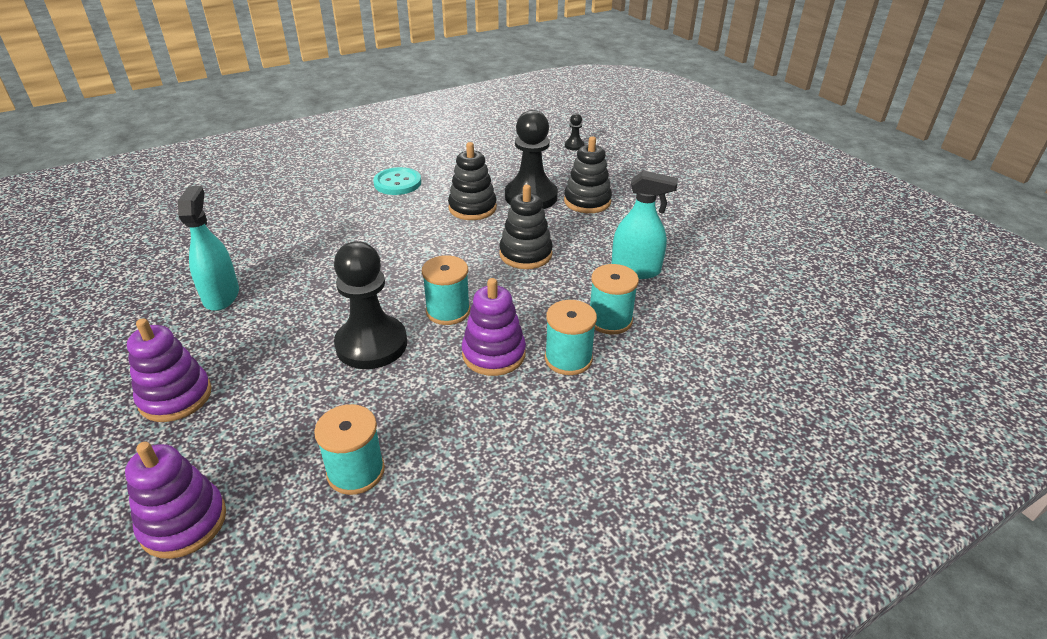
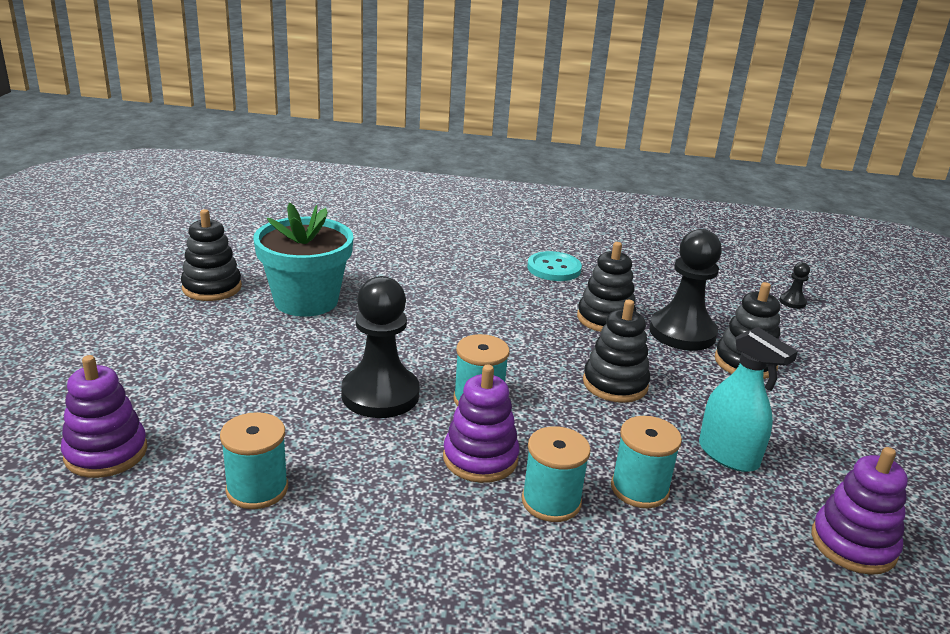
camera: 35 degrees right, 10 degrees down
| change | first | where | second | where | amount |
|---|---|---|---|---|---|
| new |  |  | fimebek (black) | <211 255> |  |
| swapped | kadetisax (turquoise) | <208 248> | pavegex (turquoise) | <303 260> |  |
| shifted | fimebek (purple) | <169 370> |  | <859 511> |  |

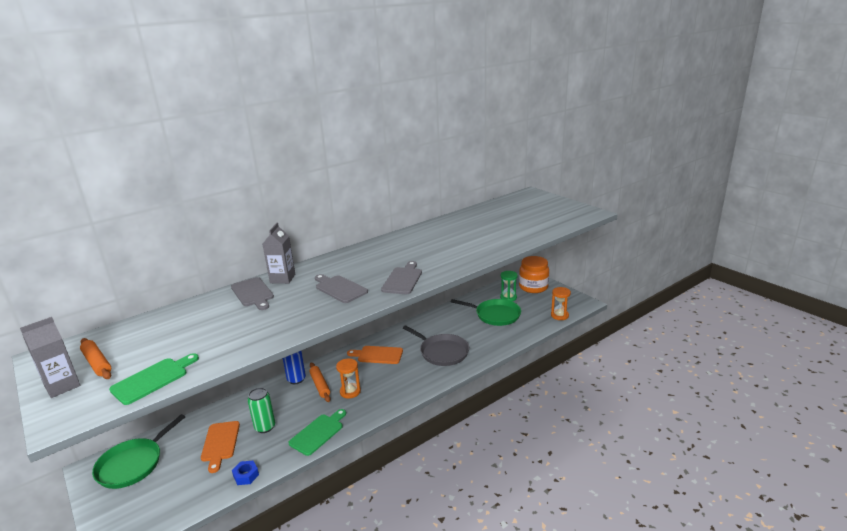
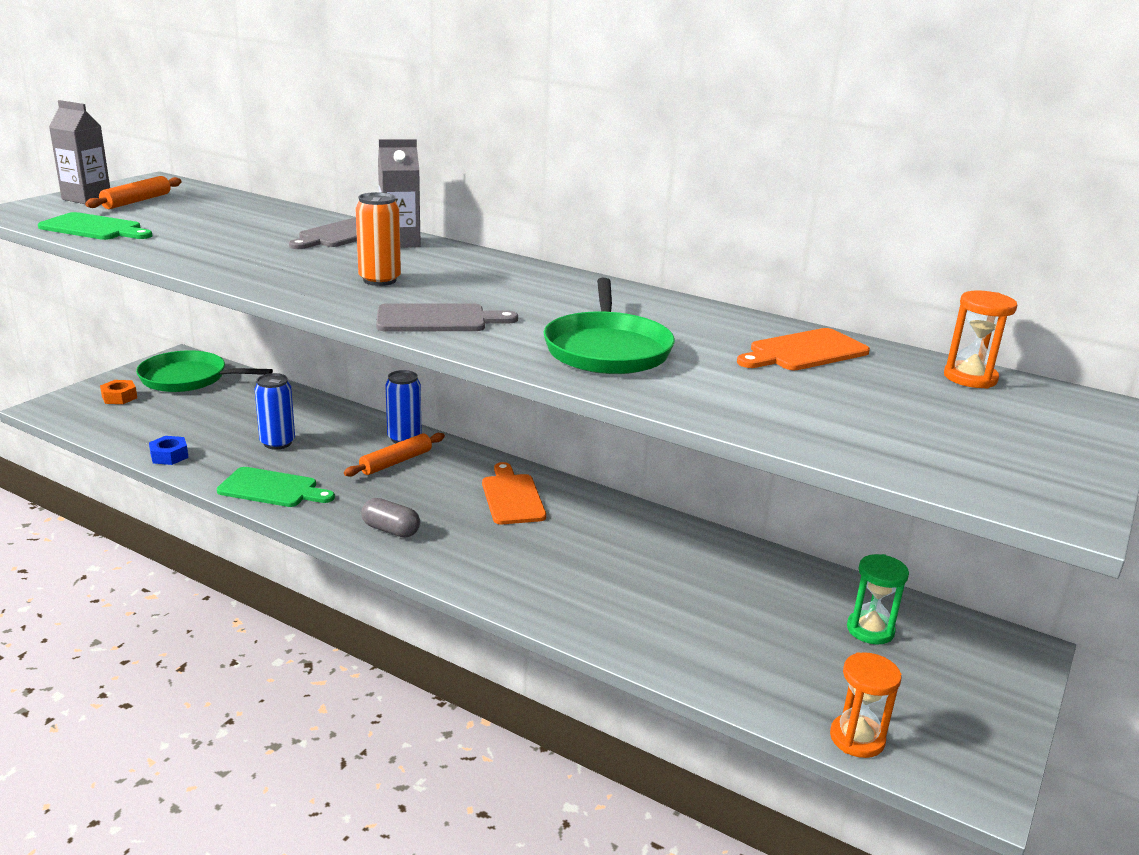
camera: 65 degrees right, 0 degrees up
| change | first | where | second | where | amount |
|---|---|---|---|---|---|
| new |  |  | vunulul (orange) | <118 392> |  |
| repainted | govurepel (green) | <261 410> | govurepel (blue) | <275 411> |  |
| swapped | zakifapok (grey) | <341 288> | govurepel (orange) | <378 239> |  |
| new |  |  | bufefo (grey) | <390 518> |  |
| shifted | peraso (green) | <486 312> |  | <609 326> |  |
| shifted | zakifapok (orange) | <220 447> |  | <803 349> |  |
| shifted | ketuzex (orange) | <348 378> |  | <981 339> |  |
| gone | peraso (grey) | <436 346> |  |  |  |
| gone | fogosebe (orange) | <534 274> |  |  |  |

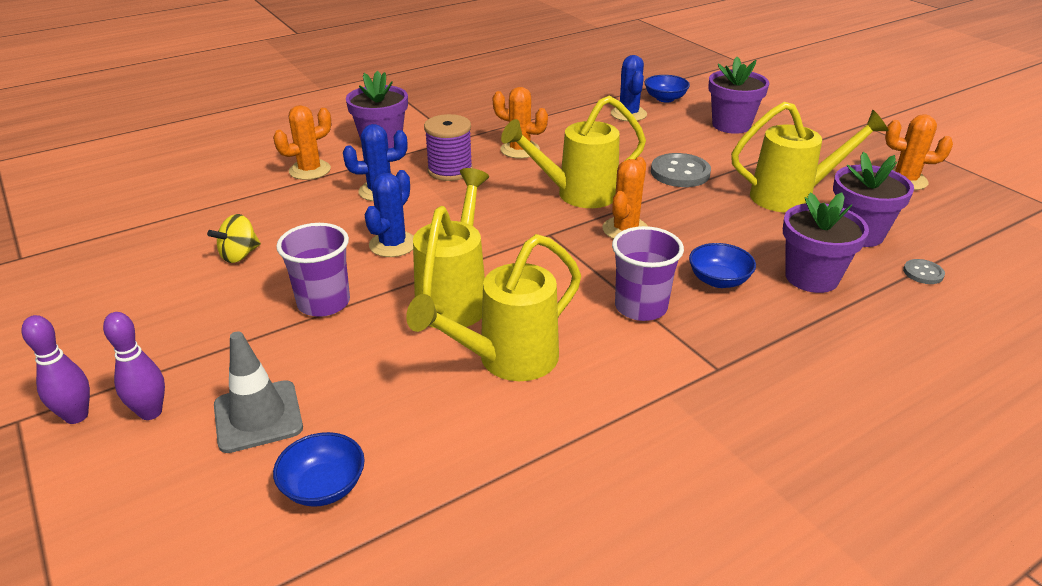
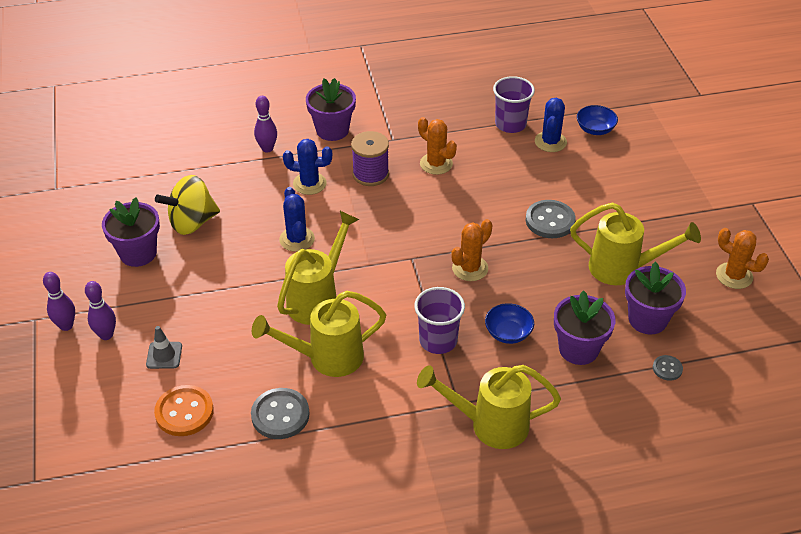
camera: 20 degrees right, 10 degrees up
| change | first | where | second | where | amount |
|---|---|---|---|---|---|
| shifted | pavegex (purple) | <739 95> |  | <131 232> |  |
| scaled | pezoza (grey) | <258 392> |  | <164 347> | x0.66 |
| swapped | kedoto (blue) | <319 469> | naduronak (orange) | <184 410> |  |
| scaled | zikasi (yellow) | <234 238> |  | <187 205> | x1.70 |
| new |  |  | naduronak (grey) | <280 413> |  |
| swapped | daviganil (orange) | <302 142> | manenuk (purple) | <265 124> |  |
| rotated | daviganil (blue) | <389 213> |  | <297 219> | 60 degrees counterclockwise |
| shifted | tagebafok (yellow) | <573 152> |  | <489 407> |  |
| shifted | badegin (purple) | <313 270> |  | <514 104> |  |

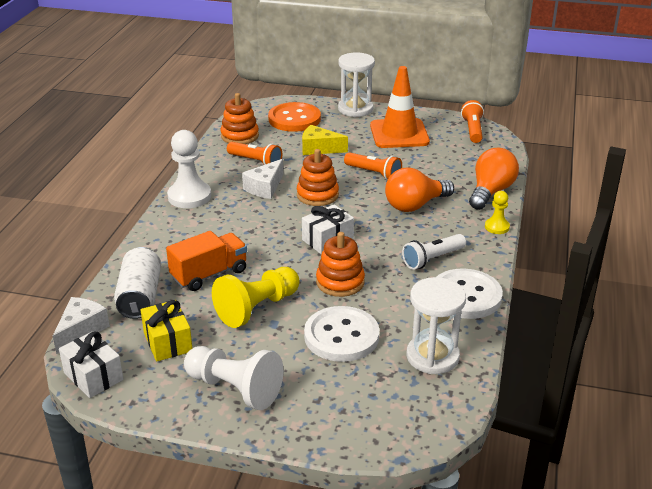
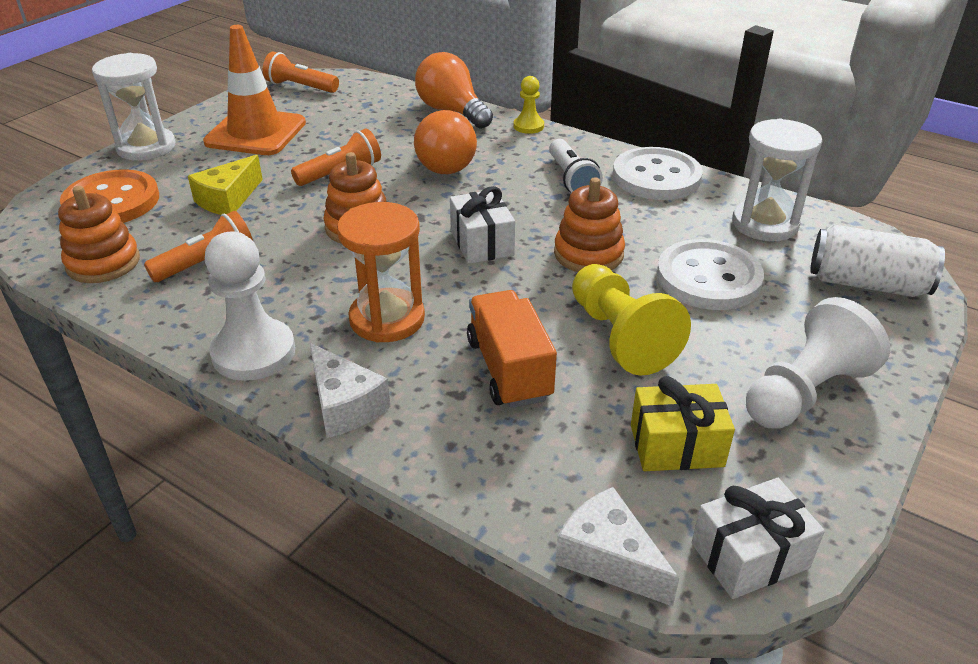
camera: 70 degrees left, 5 degrees up
| change | first | where | second | where | amount |
|---|---|---|---|---|---|
| shifted | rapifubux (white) | <262 179> |  | <350 390> |  |
| new |  |  | ketuzex (orange) | <381 272> |  |
| shifted | govurepel (white) | <137 283> |  | <877 260> |  |

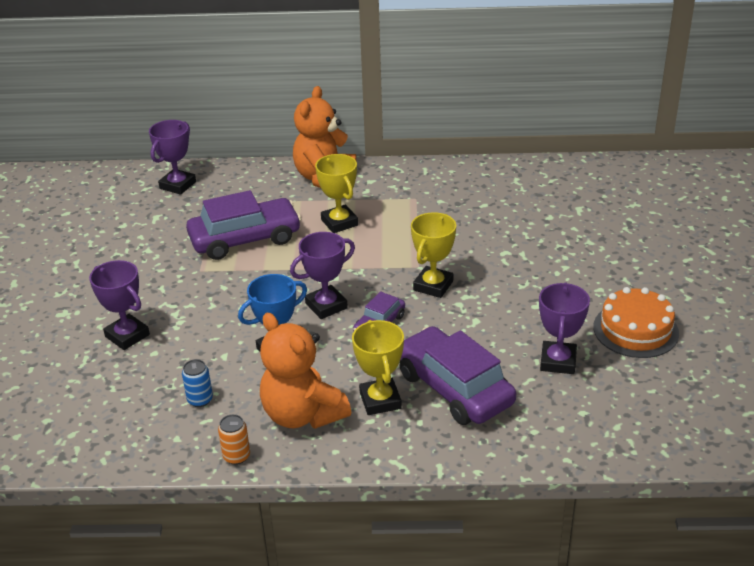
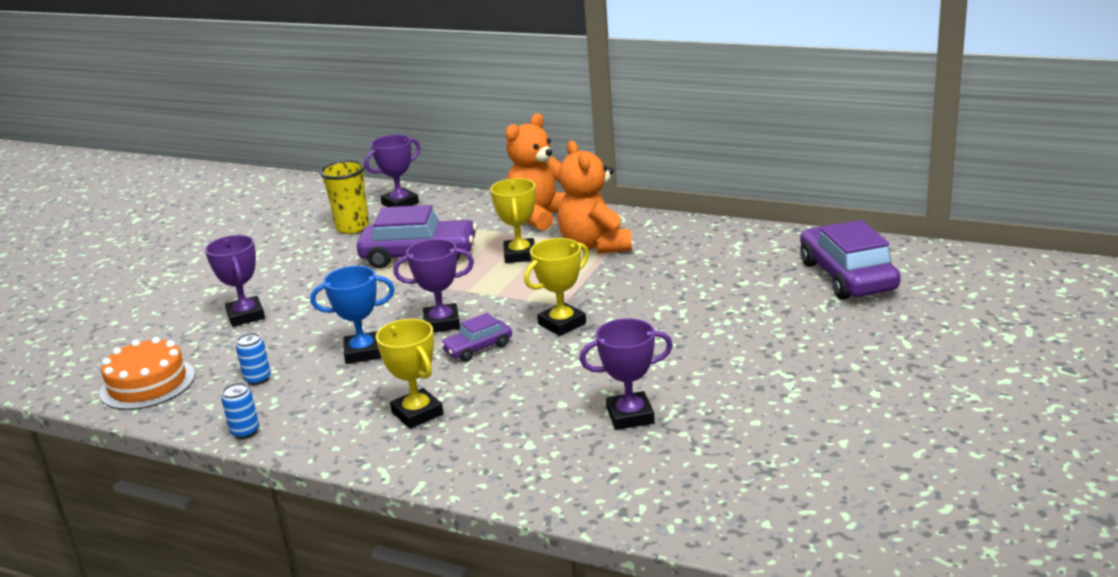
camera: 25 degrees right, 10 degrees down
| change | first | where | second | where | amount |
|---|---|---|---|---|---|
| shifted | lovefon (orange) | <636 322> |  | <147 373> |  |
| repainted | govurepel (orange) | <234 439> | govurepel (blue) | <240 411> |  |
| new |  |  | badegin (yellow) | <344 197> |  |
| rotated | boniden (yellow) | <378 367> |  | <410 374> | 45 degrees counterclockwise |
| shifted | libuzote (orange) | <305 371> |  | <594 197> |  |
| rotated | boniden (purple) | <564 328> |  | <626 374> | 45 degrees clockwise |
| shifted | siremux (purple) | <457 375> |  | <850 260> |  |

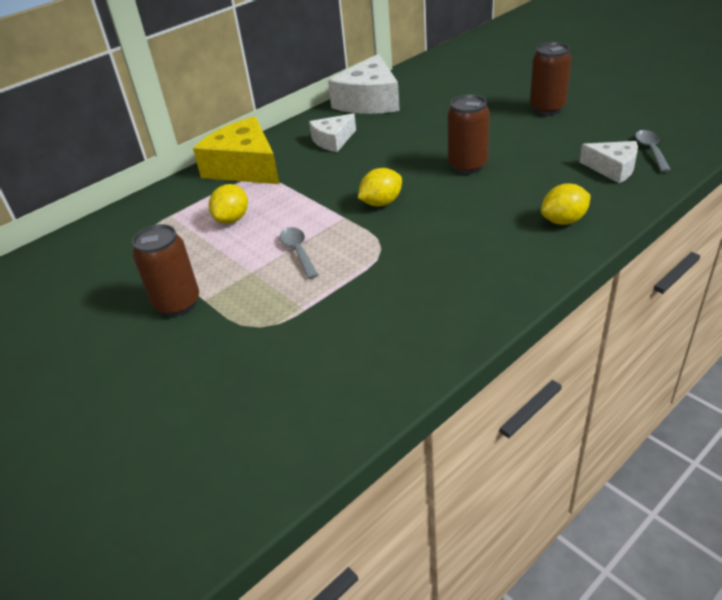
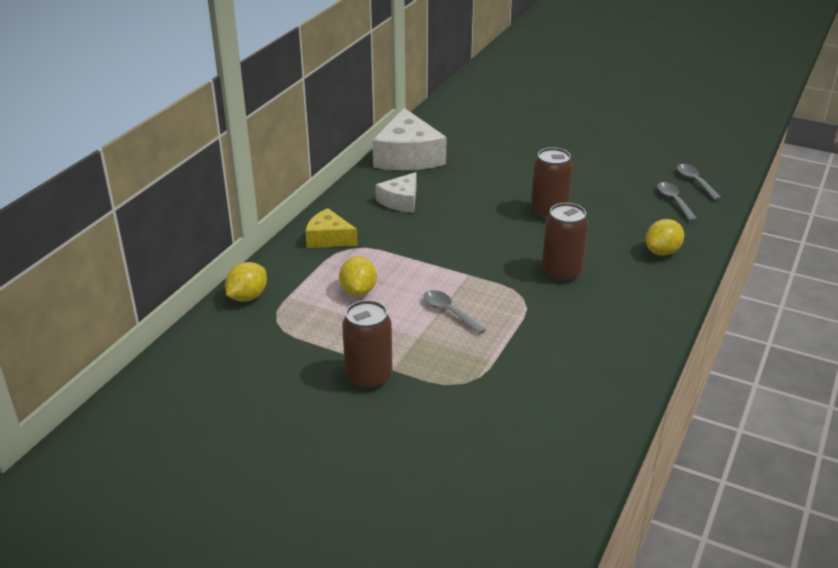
camera: 25 degrees left, 5 degrees down
| change | first | where | second | where | amount |
|---|---|---|---|---|---|
| shifted | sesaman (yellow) | <380 187> |  | <246 282> |  |
| scaled | rapifubux (yellow) | <236 150> |  | <332 228> | x0.57 |
| shifted | govurepel (brown) | <550 78> |  | <565 242> |  |
| swapped | rapifubux (white) | <609 162> | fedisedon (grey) | <677 201> |  |

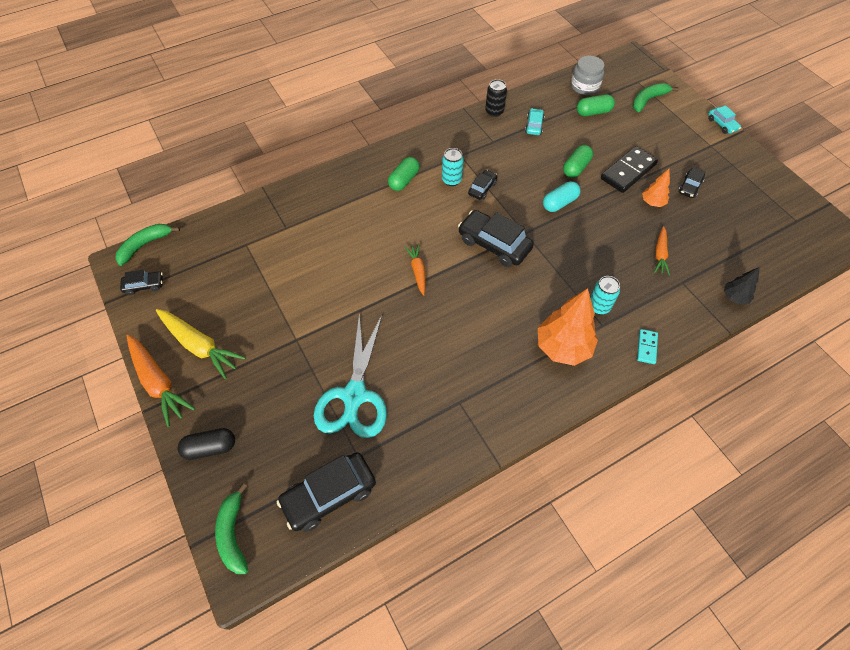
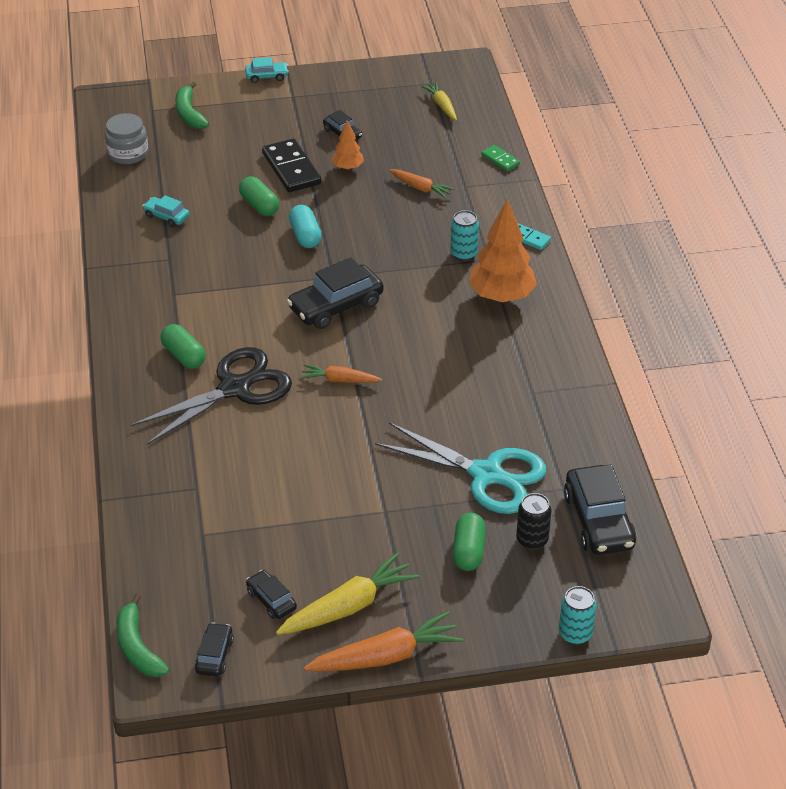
camera: 70 degrees left, 15 degrees down
| change | first | where | second | where | amount |
|---|---|---|---|---|---|
| new |  |  | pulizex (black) | <211 396> |  |
| shifted | siremux (black) | <482 185> |  | <271 594> |  |
| new |  |  | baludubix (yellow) | <439 101> |  |
| shifted | bufefo (green) | <596 105> |  | <469 542> |  |
| swapped | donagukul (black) | <742 285> | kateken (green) | <500 158> |  |
| shifted | govurepel (black) | <496 98> |  | <533 521> |  |
| shifted | govurepel (turquoise) | <453 167> |  | <577 615> |  |
| gone | bufefo (black) | <206 444> |  |  |  |
| gone | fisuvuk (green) | <231 528> |  |  |  |

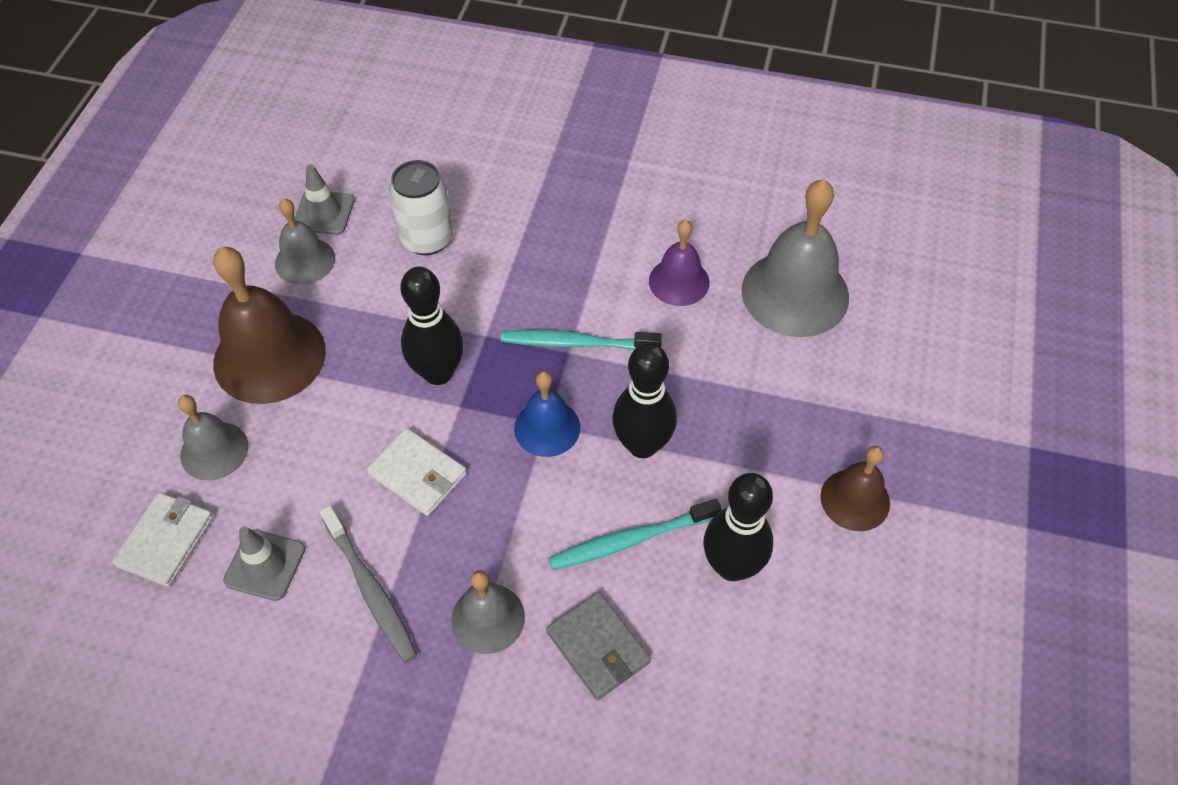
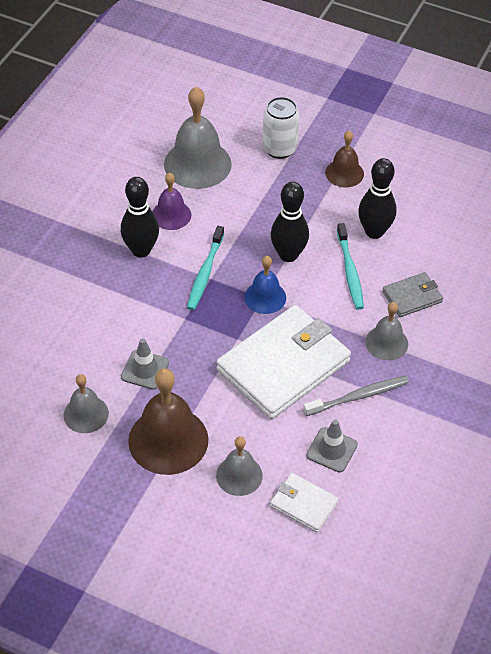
camera: 80 degrees left, 5 degrees down
| change | first | where | second | where | amount |
|---|---|---|---|---|---|
| shifted | manenuk (black) | <431 326> |  | <140 217> |  |
| shifted | pezoza (grey) | <324 199> |  | <145 364> |  |
| scaled | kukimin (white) | <417 472> |  | <284 362> | x2.12 |
| shifted | govurepel (white) | <421 207> |  | <281 128> |  |

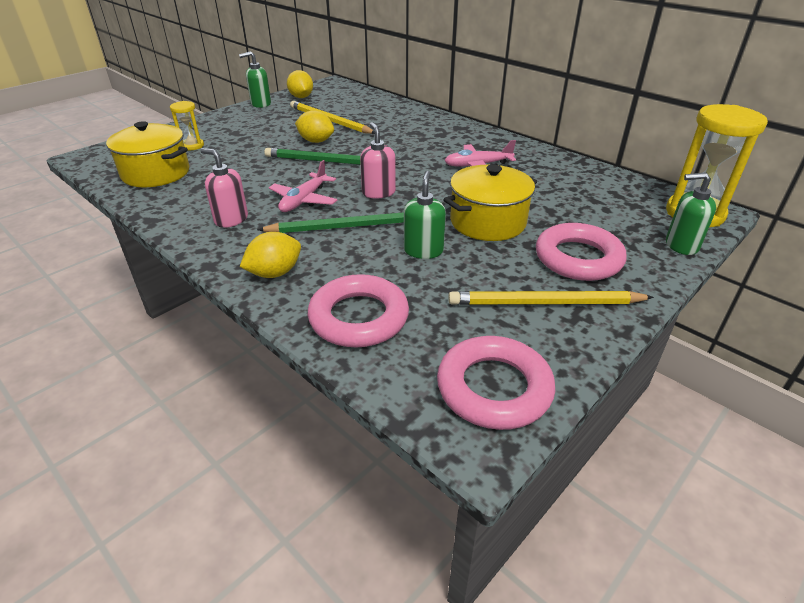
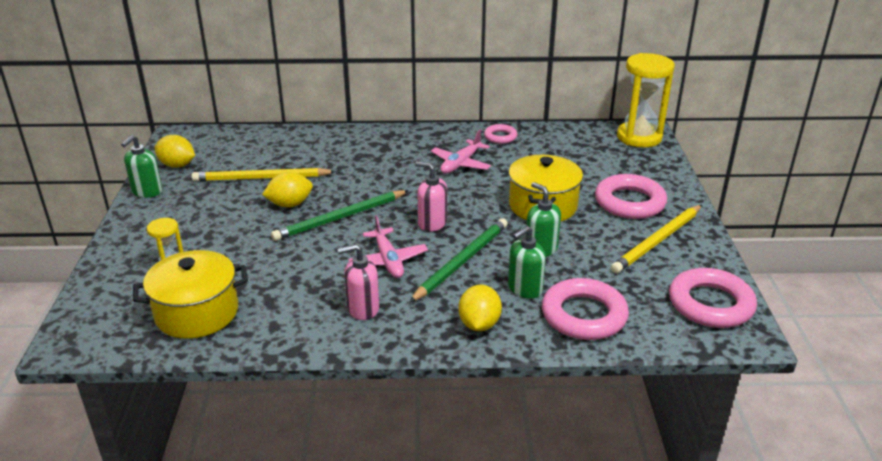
camera: 45 degrees left, 5 degrees down
| change | first | where | second | where | amount |
|---|---|---|---|---|---|
| new |  |  | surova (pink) | <500 134> |  |
| shifted | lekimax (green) | <691 213> |  | <527 262> |  |

